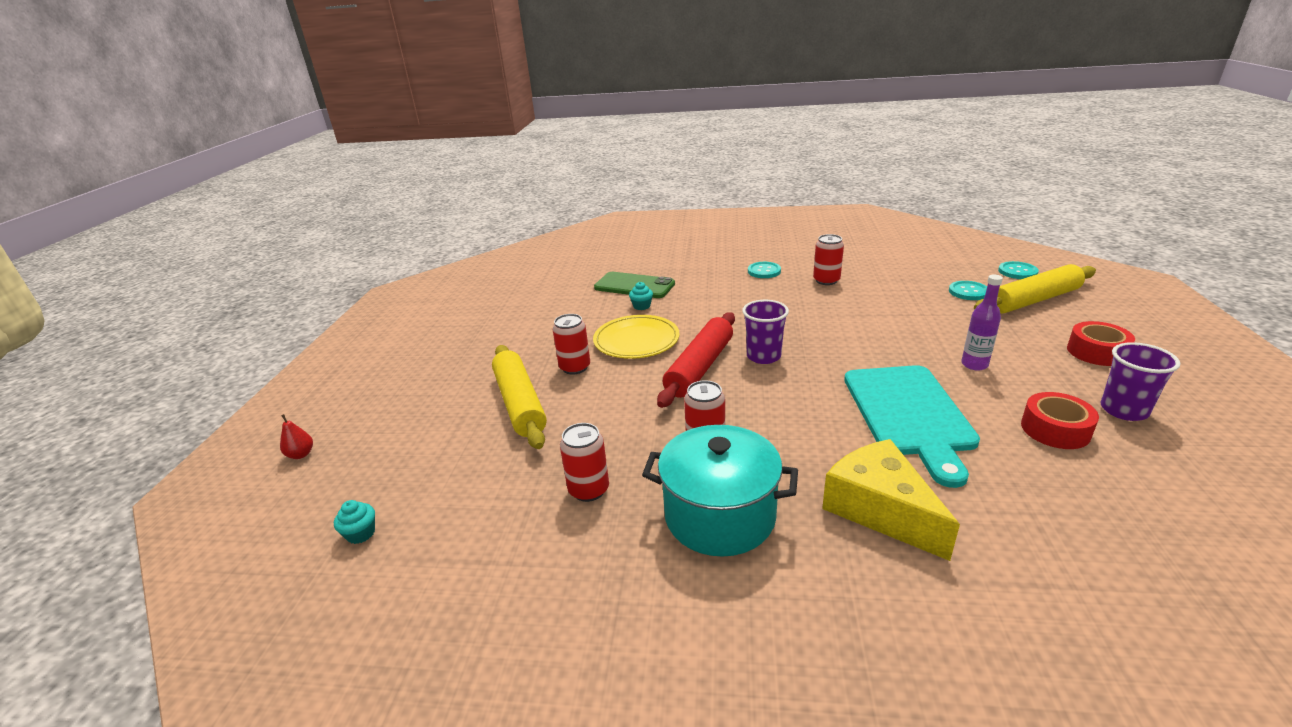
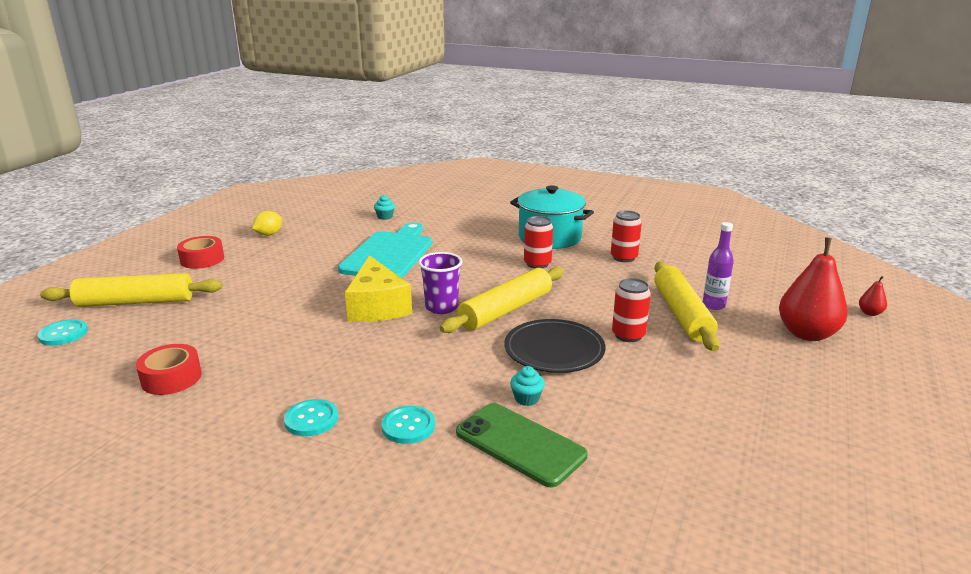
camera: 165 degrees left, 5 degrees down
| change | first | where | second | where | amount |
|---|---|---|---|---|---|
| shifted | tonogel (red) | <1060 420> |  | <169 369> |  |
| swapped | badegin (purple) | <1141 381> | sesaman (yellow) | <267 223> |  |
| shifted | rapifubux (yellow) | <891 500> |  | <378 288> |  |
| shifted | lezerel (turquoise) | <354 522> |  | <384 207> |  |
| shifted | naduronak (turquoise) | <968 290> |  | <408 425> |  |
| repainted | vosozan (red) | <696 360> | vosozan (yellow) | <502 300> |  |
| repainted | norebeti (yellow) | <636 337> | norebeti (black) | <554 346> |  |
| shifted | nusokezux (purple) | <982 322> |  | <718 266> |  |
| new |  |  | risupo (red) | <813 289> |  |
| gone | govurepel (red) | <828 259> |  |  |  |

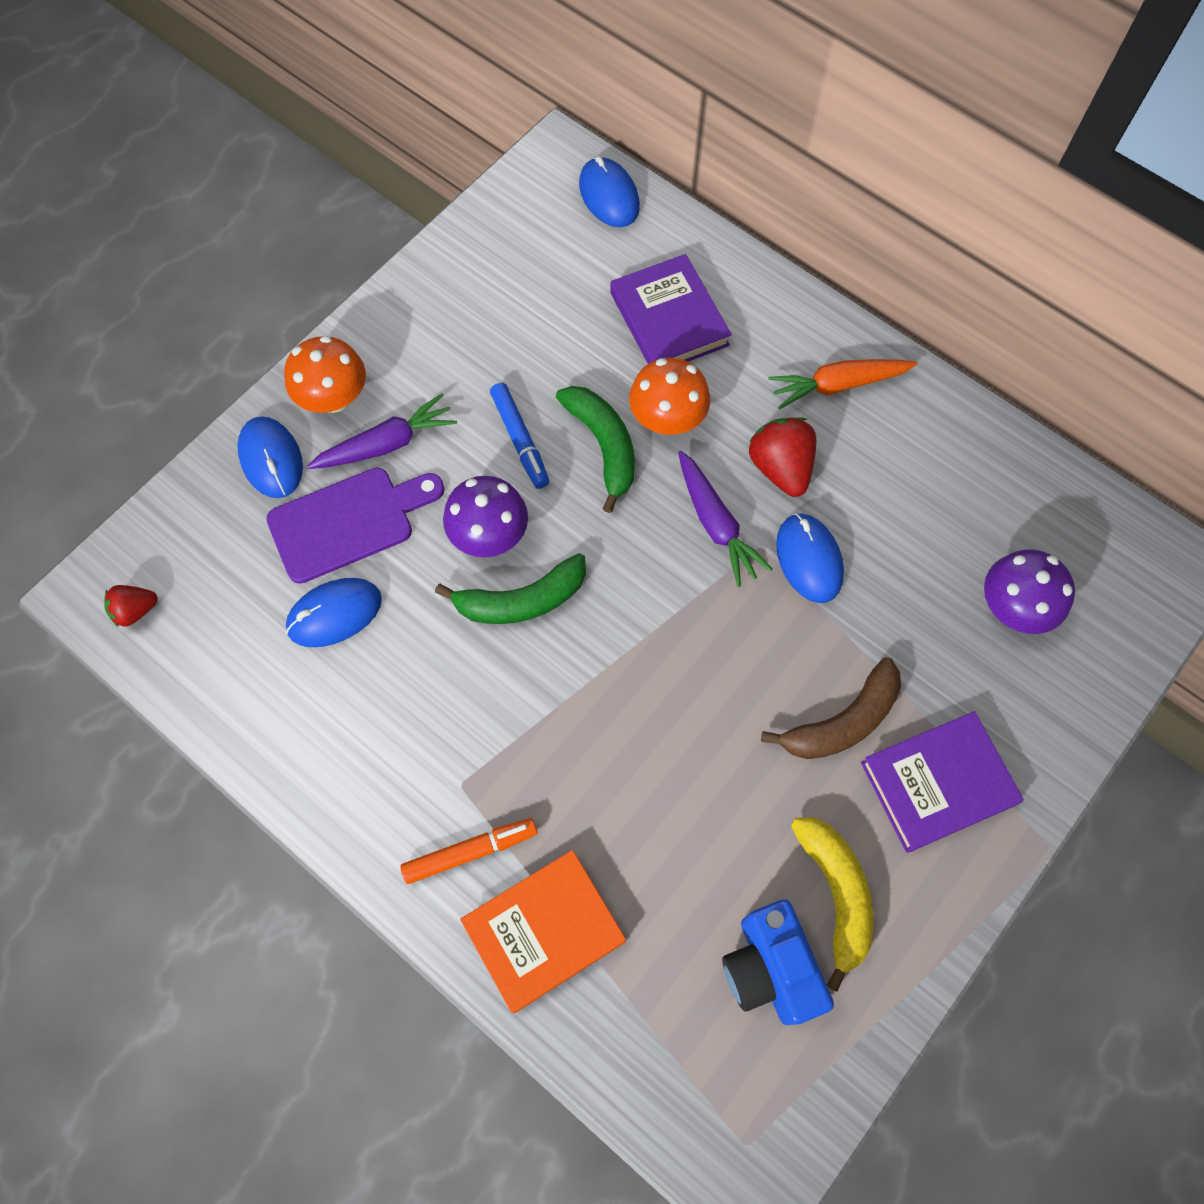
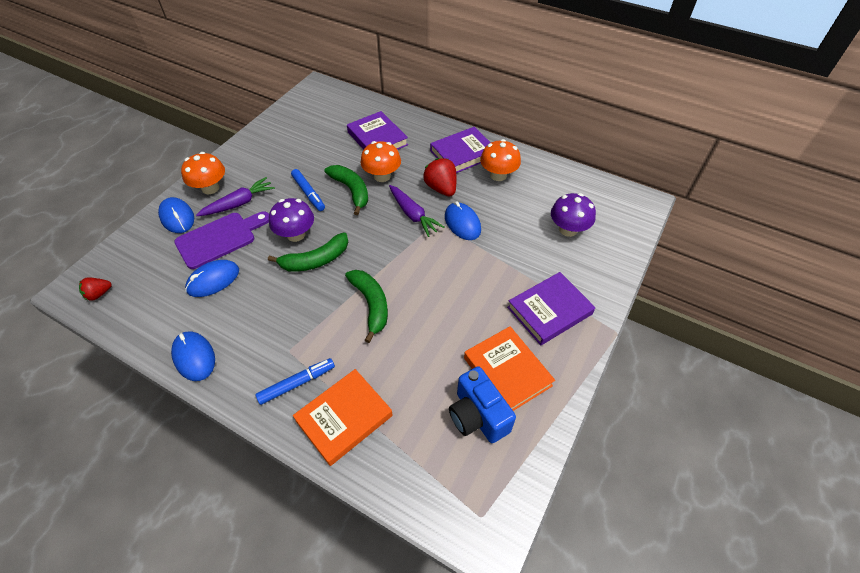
camera: 10 degrees left, 15 degrees down
| change | first | where | second | where | amount |
|---|---|---|---|---|---|
| shifted | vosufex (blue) | <609 191> |  | <193 356> |  |
| repainted | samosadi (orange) | <468 851> | samosadi (blue) | <295 381> |  |
| new |  |  | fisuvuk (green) | <366 306> |  |
| swapped | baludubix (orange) | <842 384> | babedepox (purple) | <460 150> |  |
| swapped | fisuvuk (yellow) | <832 904> | babedepox (orange) | <509 368> |  |
| new |  |  | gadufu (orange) | <500 160> |  |
| gone | fisuvuk (brown) | <831 708> |  |  |  |

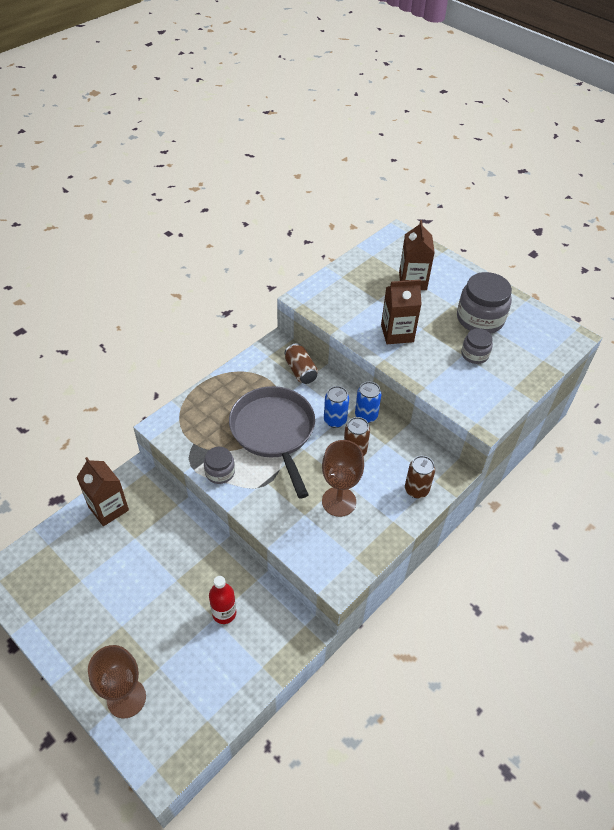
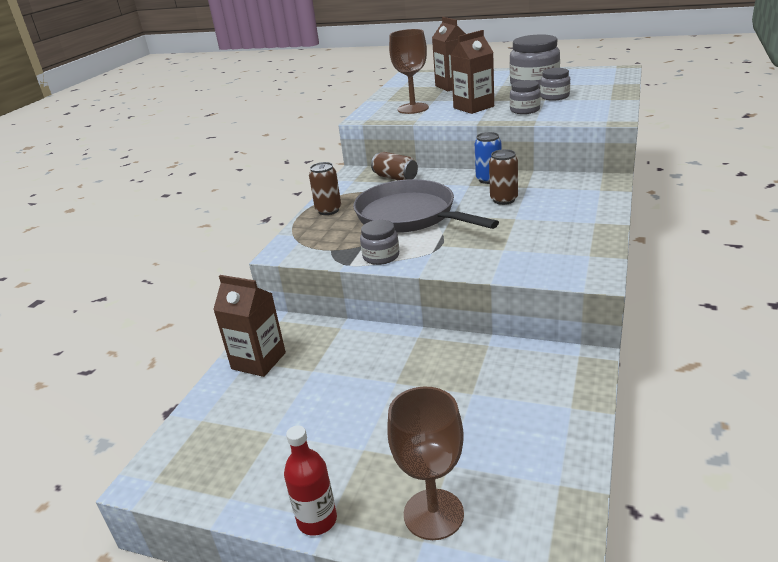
camera: 20 degrees left, 20 degrees down
| change | first | where | second | where | amount |
|---|---|---|---|---|---|
| shifted | nusokezux (red) | <222 600> |  | <310 480> |  |
| shifted | govurepel (brown) | <420 477> |  | <325 188> |  |
| shifted | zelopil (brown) | <343 478> |  | <409 71> |  |
| new |  |  | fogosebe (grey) | <525 97> |  |
| gone | govurepel (blue) | <336 407> |  |  |  |

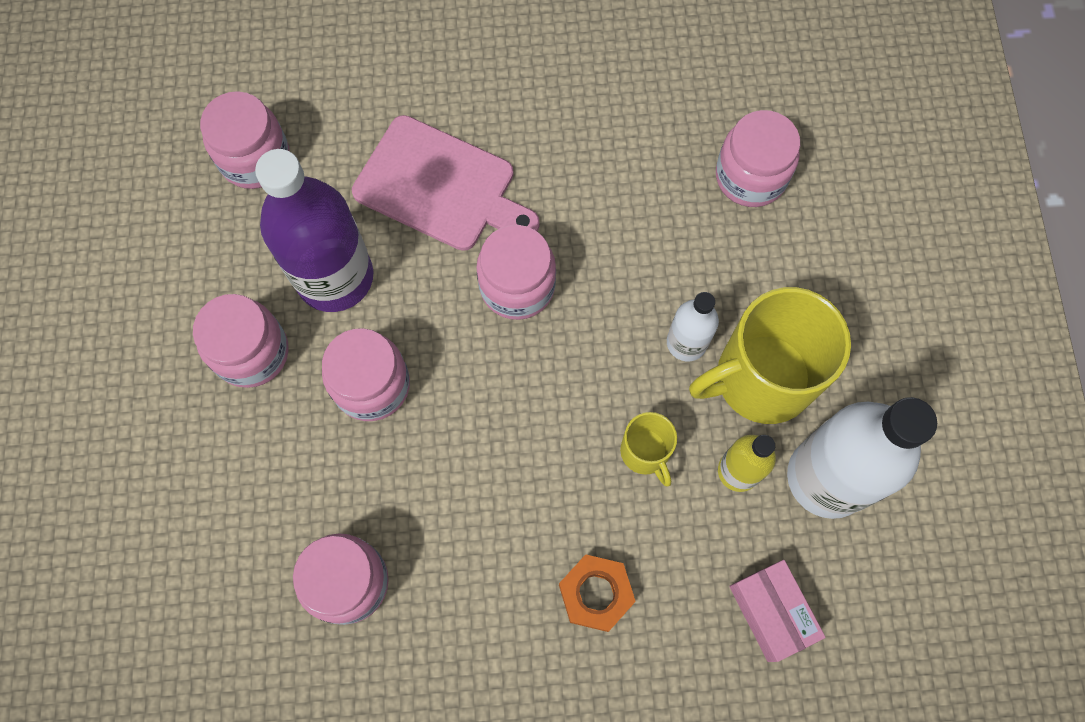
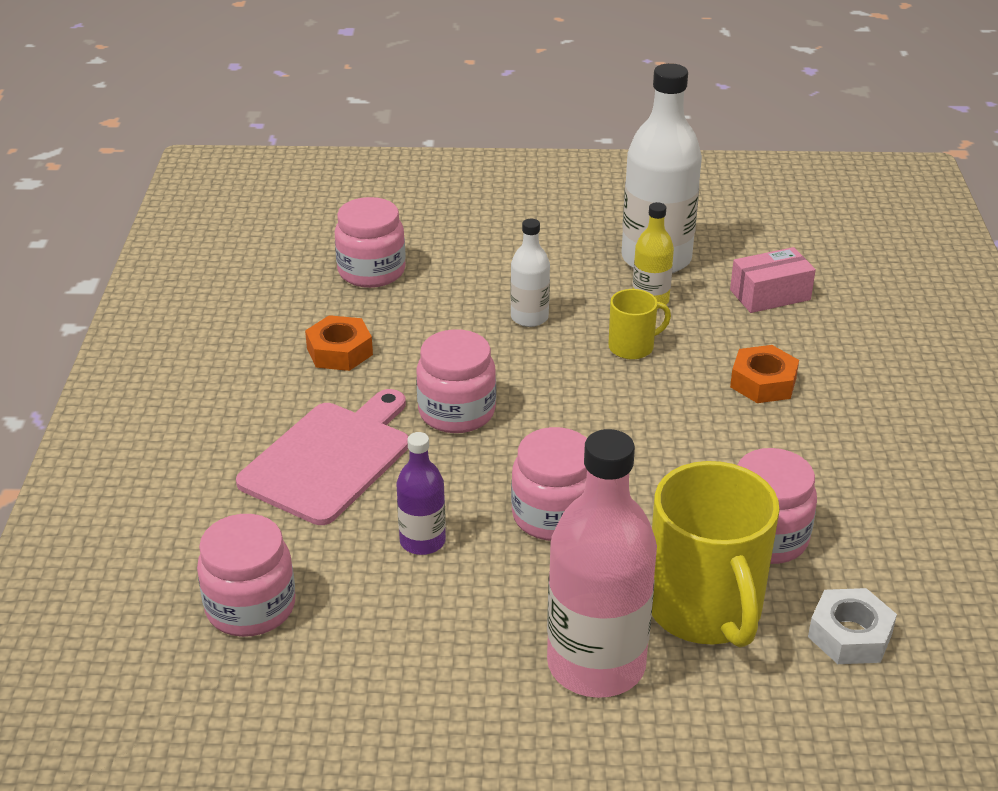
camera: 85 degrees left, 35 degrees down
| change | first | where | second | where | amount |
|---|---|---|---|---|---|
| new |  |  | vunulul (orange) | <339 343> |  |
| scaled | nusokezux (purple) | <314 230> |  | <421 493> | x0.51 |
| new |  |  | nusokezux (pink) | <602 563> |  |
| shifted | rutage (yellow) | <770 355> |  | <716 554> |  |
| new |  |  | vunulul (white) | <852 626> |  |
| gone | fogosebe (pink) | <240 341> |  |  |  |

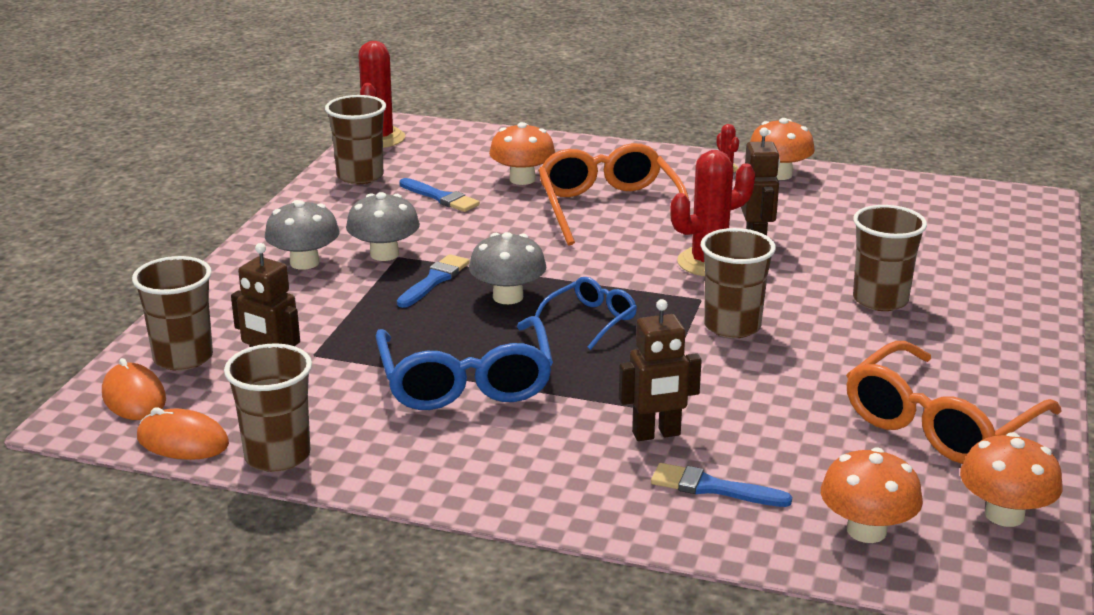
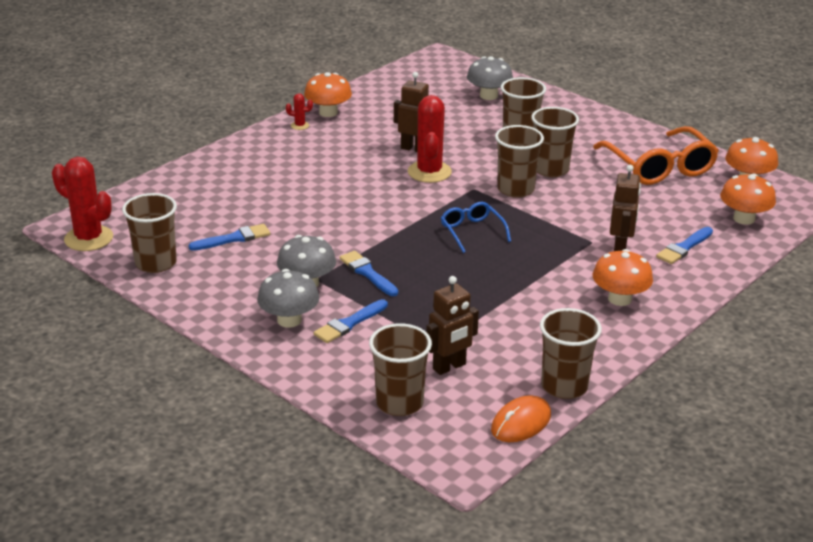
camera: 65 degrees left, 5 degrees up
| change | first | where | second | where | amount |
|---|---|---|---|---|---|
| new |  |  | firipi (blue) | <351 321> |  |
| shifted | gadufu (grey) | <508 268> |  | <490 78> |  |
| new |  |  | badegin (brown) | <555 142> |  |
| shifted | gadufu (orange) | <522 153> |  | <622 277> |  |
| gone | vosufex (orange) | <134 389> |  |  |  |
| gone | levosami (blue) | <464 363> |  |  |  |
| gone | levosami (orange) | <613 194> |  |  |  |

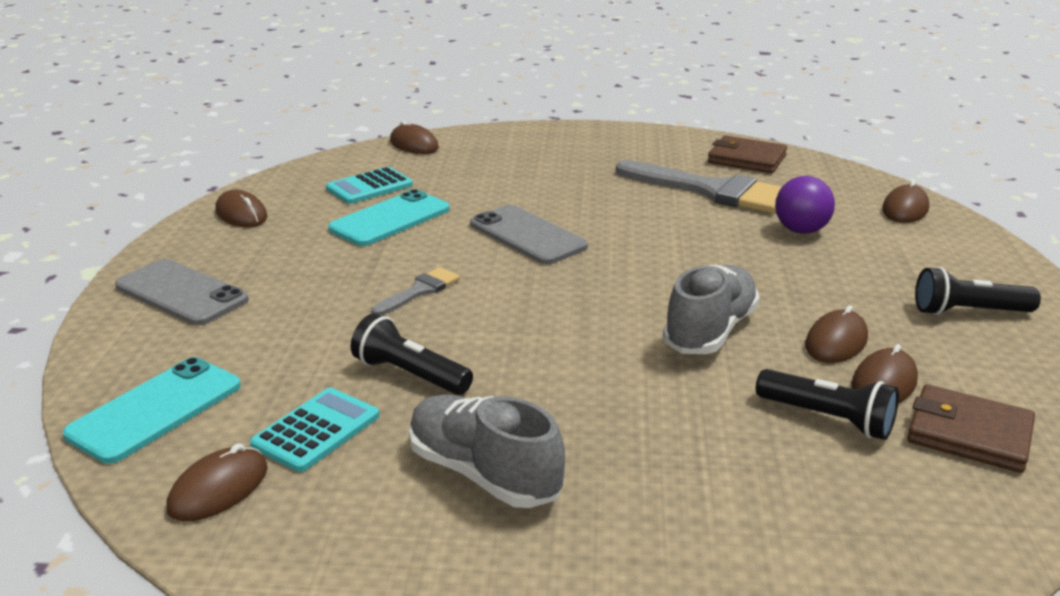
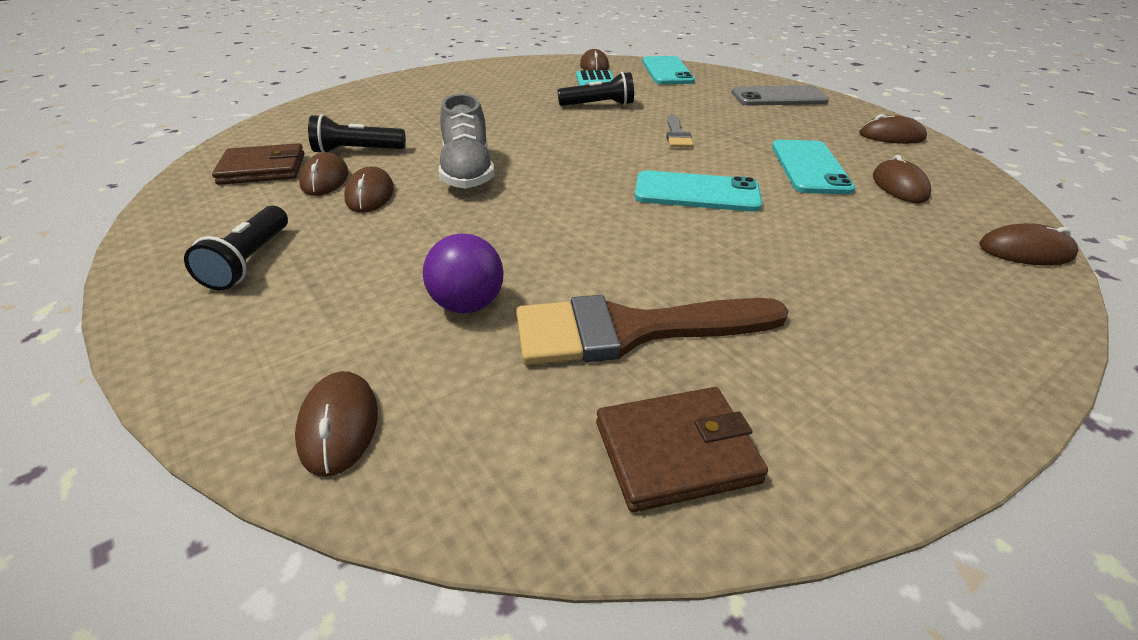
camera: 140 degrees right, 10 degrees up
| change | first | where | second | where | amount |
|---|---|---|---|---|---|
| rotated | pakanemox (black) | <978 291> |  | <236 248> | 135 degrees clockwise |
| repainted | firipi (grey) | <699 187> | firipi (brown) | <652 330> |  |
| repainted | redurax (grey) | <529 234> | redurax (turquoise) | <698 191> |  |
| swapped | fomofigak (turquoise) | <369 185> | vosufex (brown) | <902 179> |  |
| gone | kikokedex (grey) | <487 451> |  |  |  |

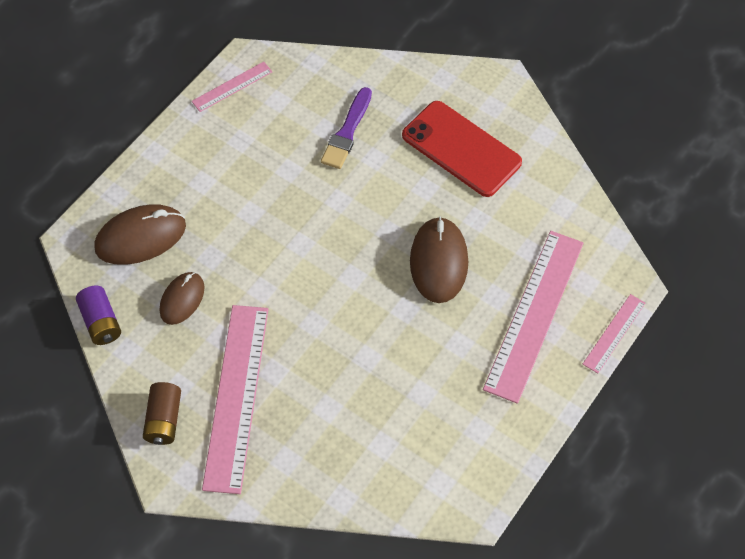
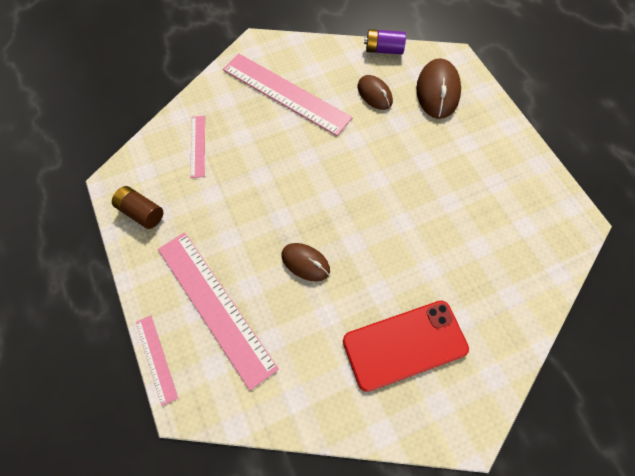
camera: 120 degrees right, 5 degrees up
| change | first | where | second | where | amount |
|---|---|---|---|---|---|
| shifted | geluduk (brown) | <162 413> |  | <137 207> |  |
| shifted | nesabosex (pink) | <232 87> |  | <197 147> |  |
| scaled | vosufex (brown) | <439 259> |  | <305 262> | x0.64 |
| gone | firipi (purple) | <346 128> |  |  |  |

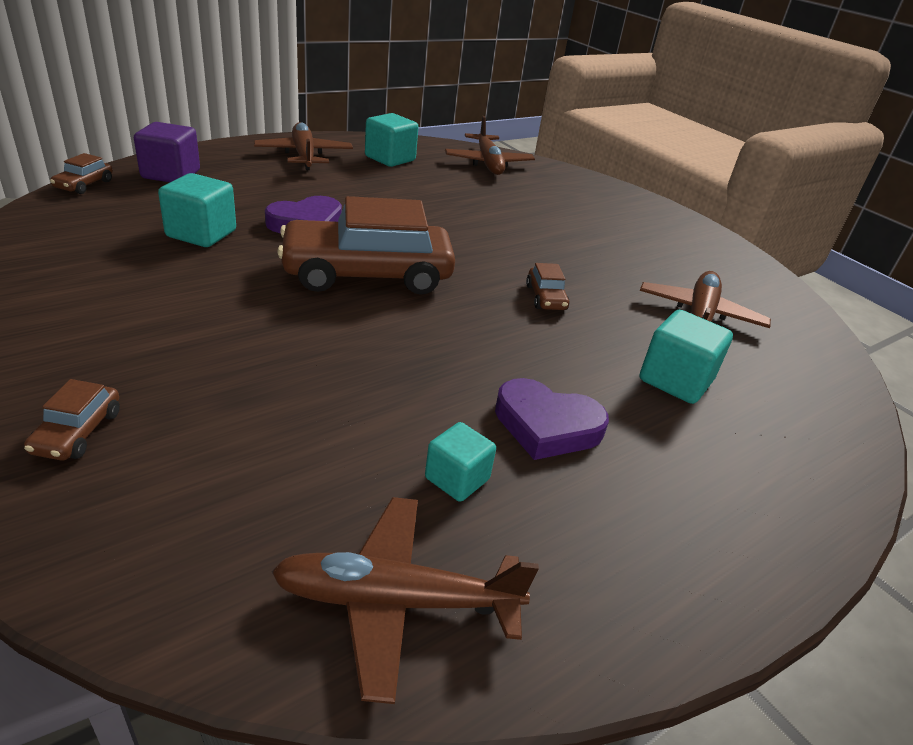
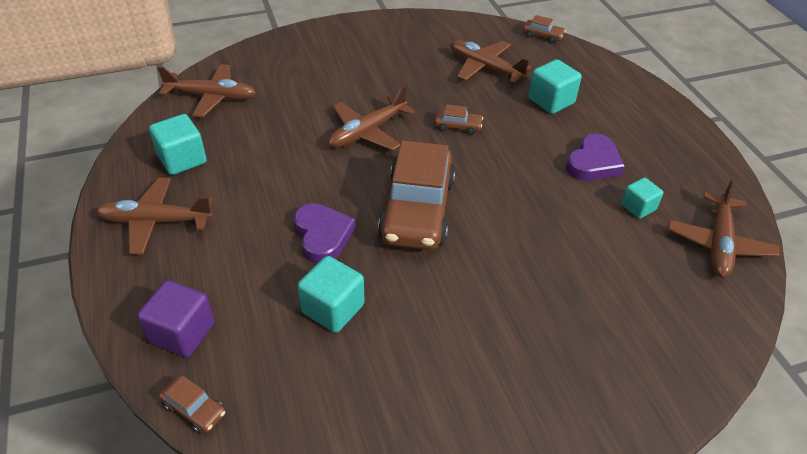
camera: 70 degrees left, 10 degrees up
| change | first | where | second | where | amount |
|---|---|---|---|---|---|
| new |  |  | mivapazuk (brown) | <372 118> |  |
| shifted | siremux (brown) | <72 419> |  | <544 29> |  |

